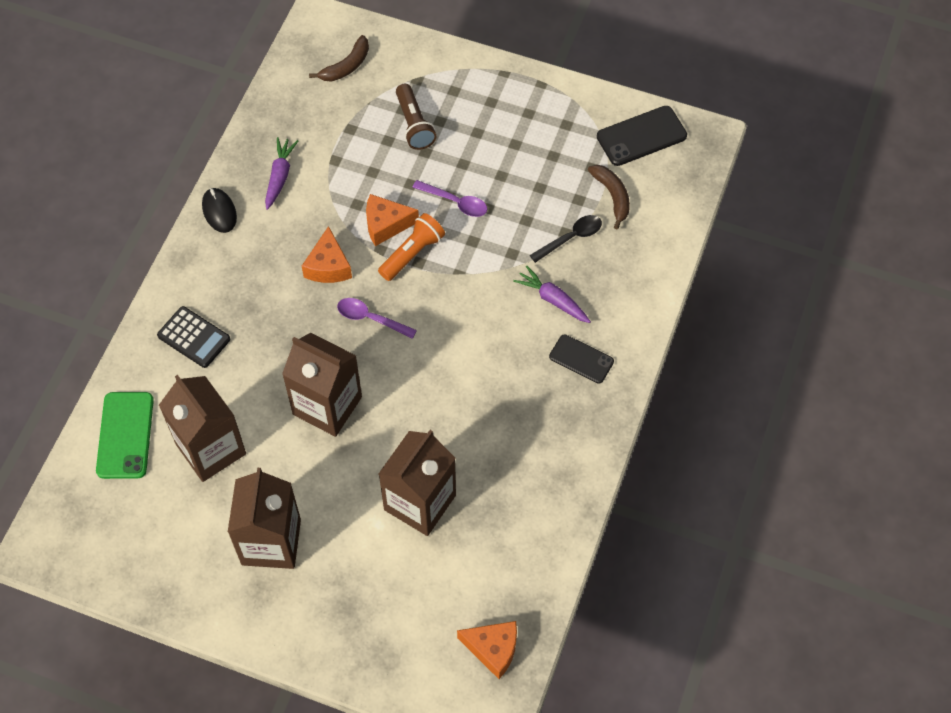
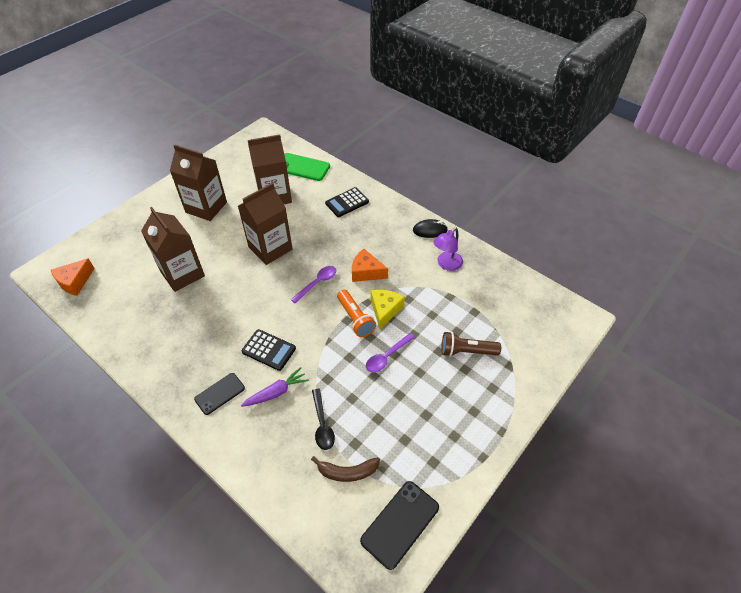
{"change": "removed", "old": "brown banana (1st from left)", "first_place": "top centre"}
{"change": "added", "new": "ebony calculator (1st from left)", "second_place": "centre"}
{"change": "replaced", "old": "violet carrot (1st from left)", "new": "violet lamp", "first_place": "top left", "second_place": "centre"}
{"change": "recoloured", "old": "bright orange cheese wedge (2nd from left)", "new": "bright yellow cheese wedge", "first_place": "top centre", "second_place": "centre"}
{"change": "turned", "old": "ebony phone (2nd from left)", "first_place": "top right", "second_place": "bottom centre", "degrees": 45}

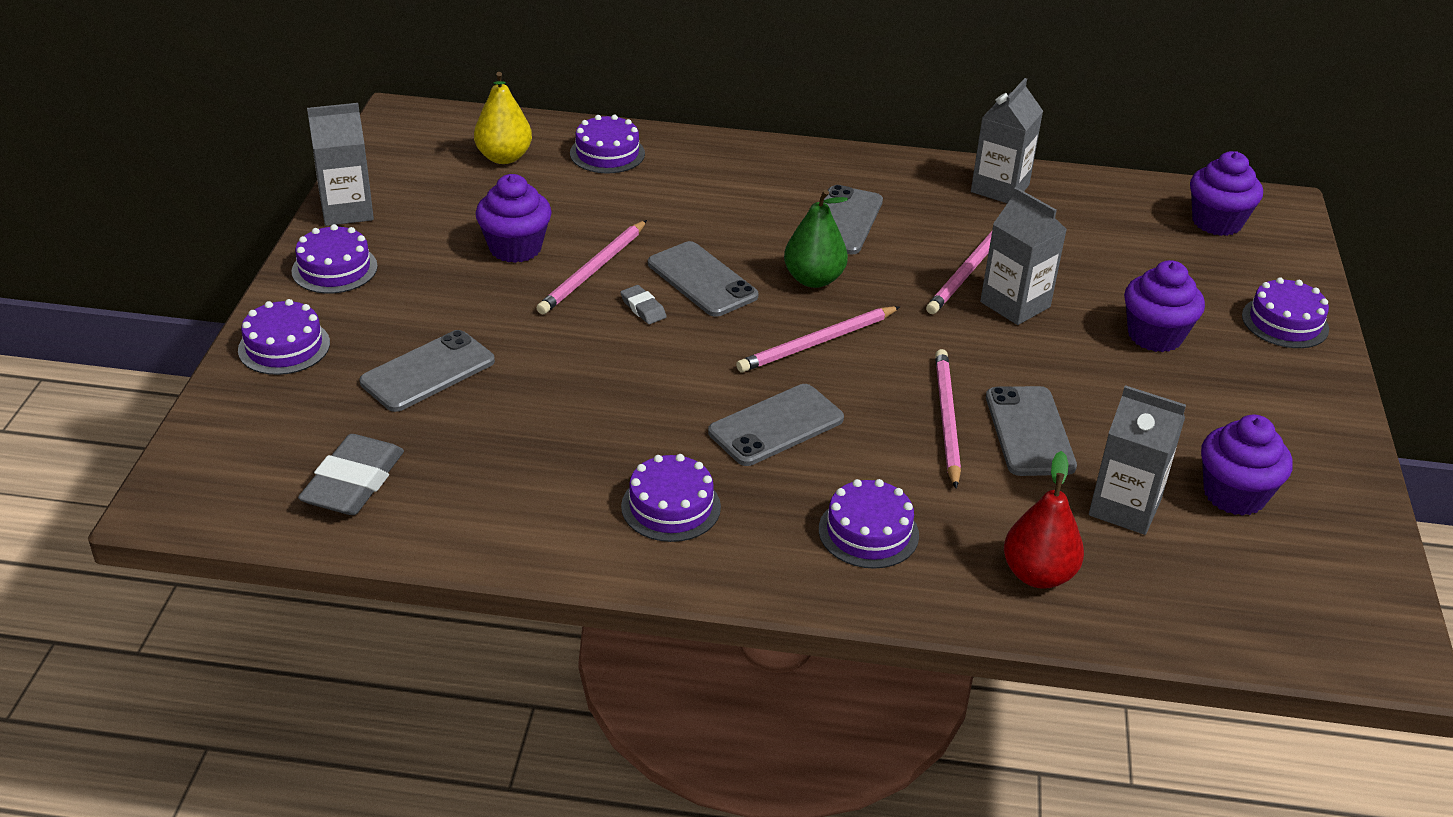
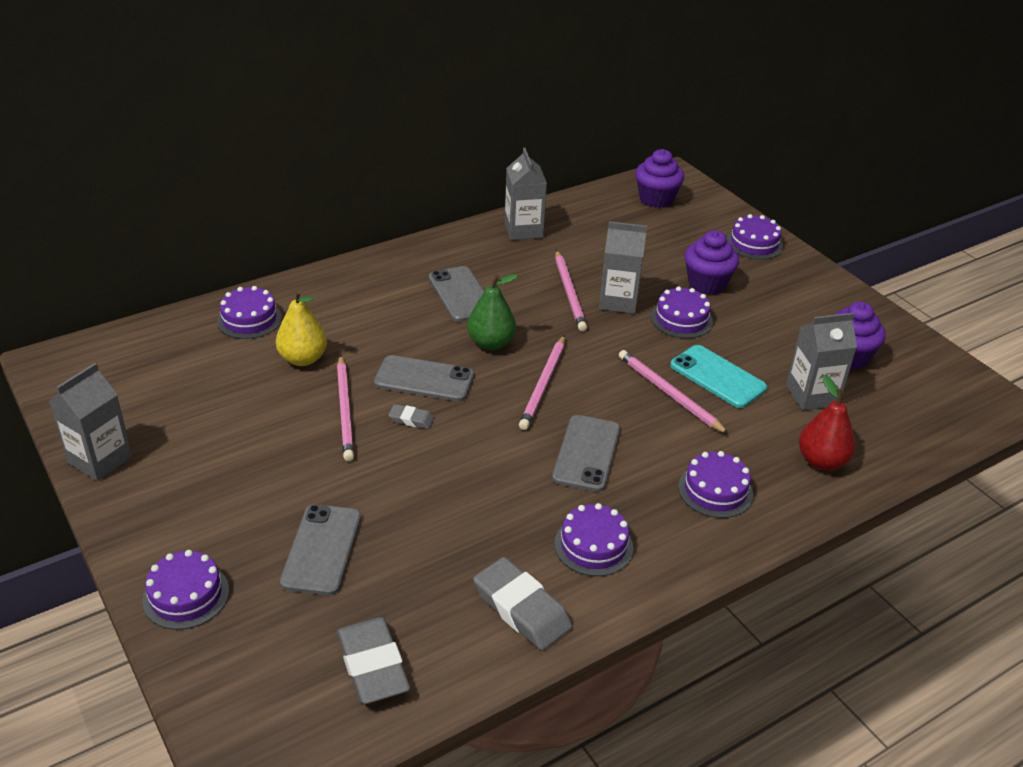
{"change": "removed", "old": "violet fairy cake (1st from left)", "first_place": "top centre"}
{"change": "added", "new": "grey pencil eraser (3rd from left)", "second_place": "bottom centre"}
{"change": "moved", "old": "violet layer cake (2nd from left in the first image)", "new": "violet layer cake (4th from left)", "first_place": "top left", "second_place": "middle right"}
{"change": "moved", "old": "bright yellow pear", "first_place": "top centre", "second_place": "middle left"}
{"change": "recoloured", "old": "grey phone (5th from left)", "new": "teal phone", "first_place": "middle right", "second_place": "middle right"}

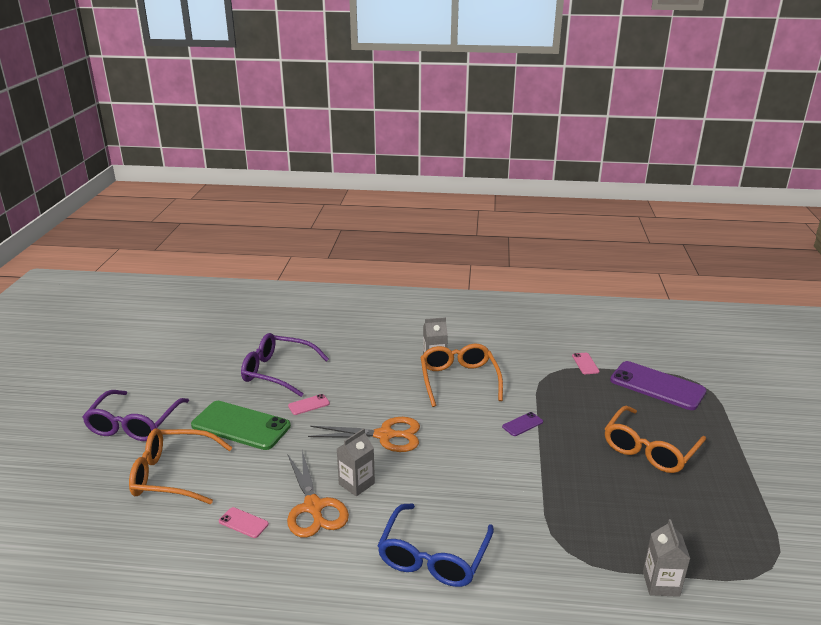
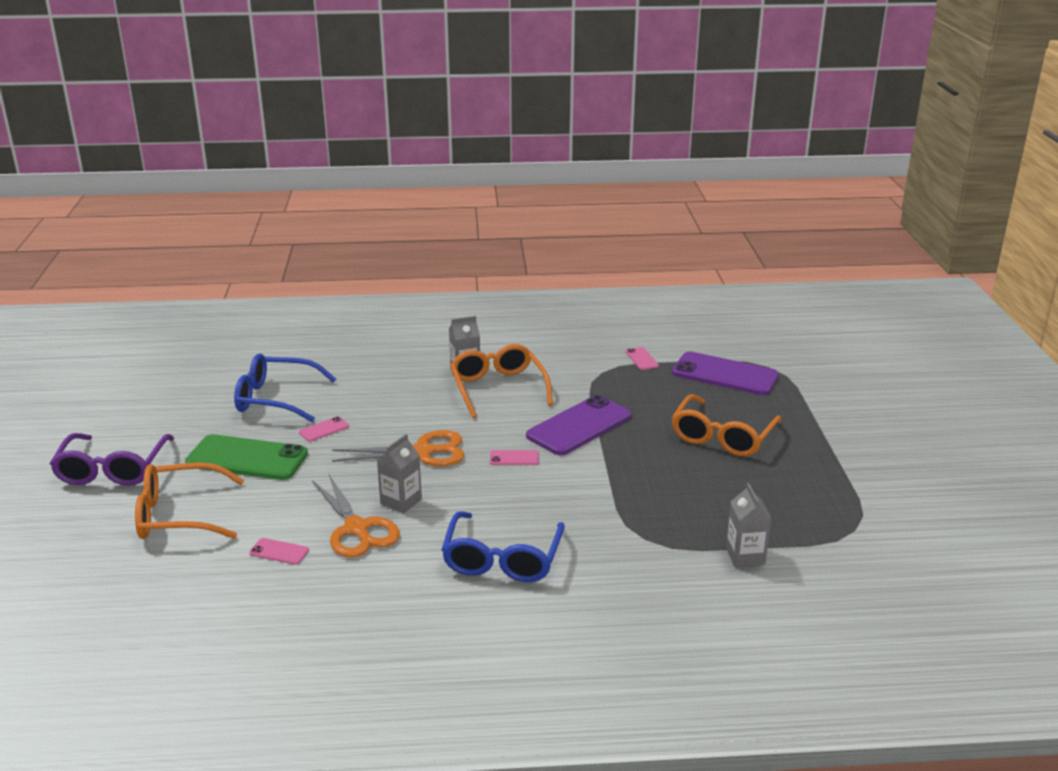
{"change": "added", "new": "rosy phone (3rd from left)", "second_place": "centre"}
{"change": "recoloured", "old": "violet glasses (2nd from left)", "new": "cobalt glasses (1st from left)", "first_place": "centre", "second_place": "middle left"}
{"change": "resized", "old": "violet phone (1st from left)", "first_place": "bottom centre", "second_place": "centre", "factor": 2.31}

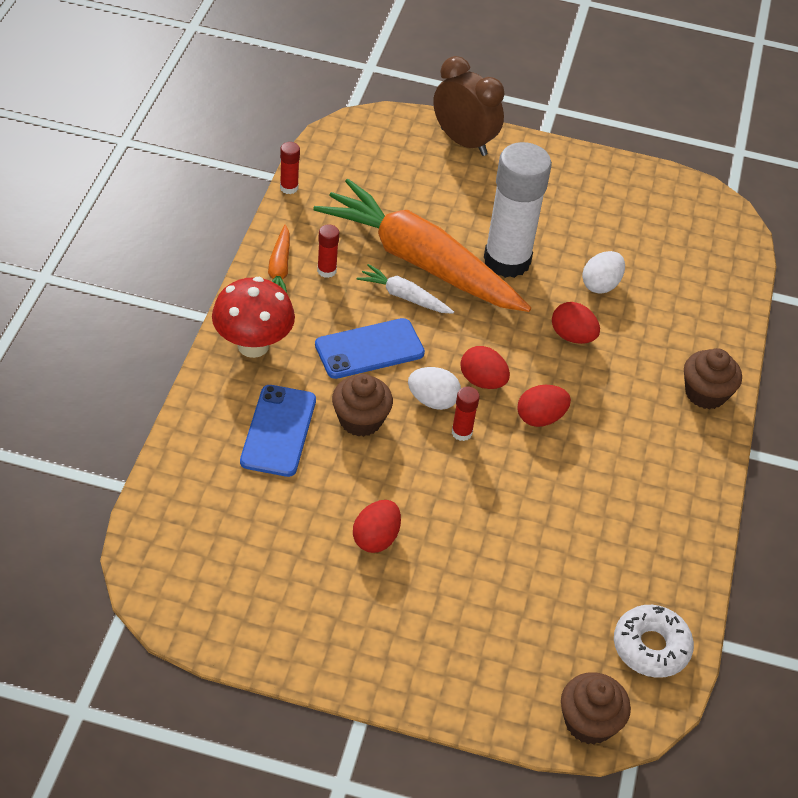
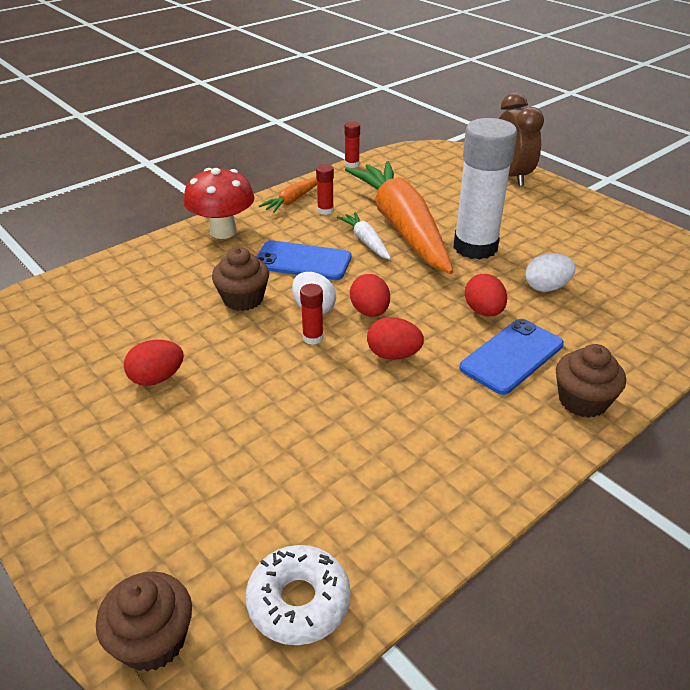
{"change": "moved", "old": "cobalt phone (1st from left in the first image)", "new": "cobalt phone (2nd from left)", "first_place": "centre", "second_place": "middle right"}

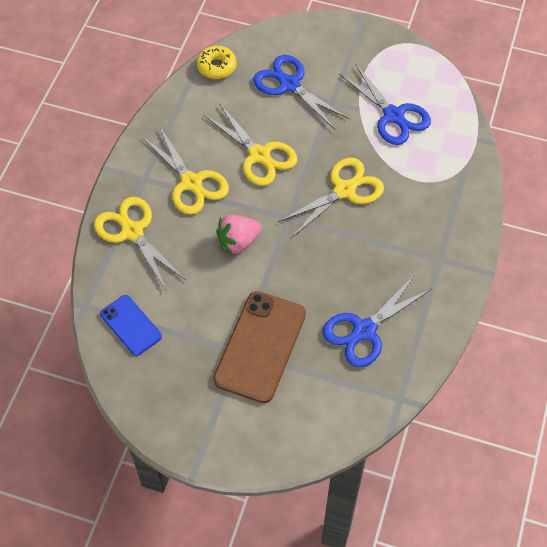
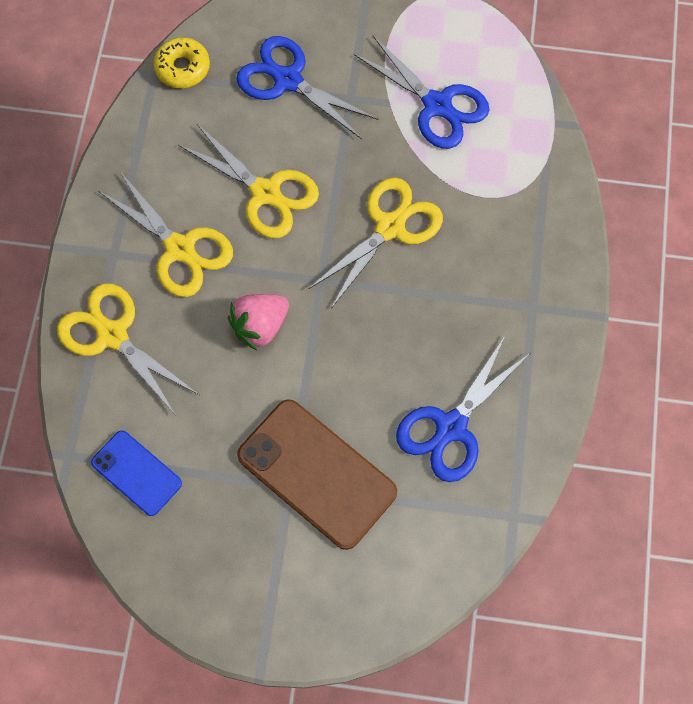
{"change": "turned", "old": "brown phone", "first_place": "centre", "second_place": "bottom centre", "degrees": -60}

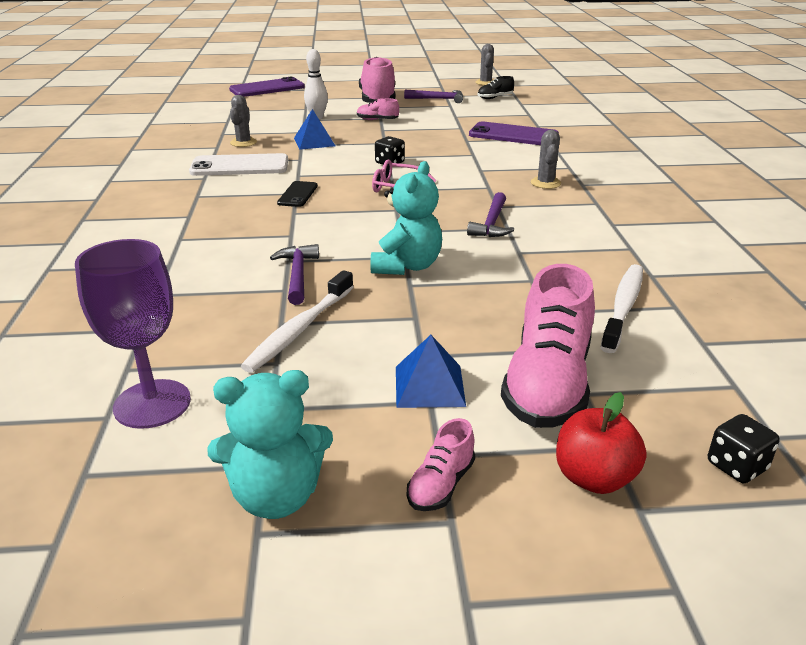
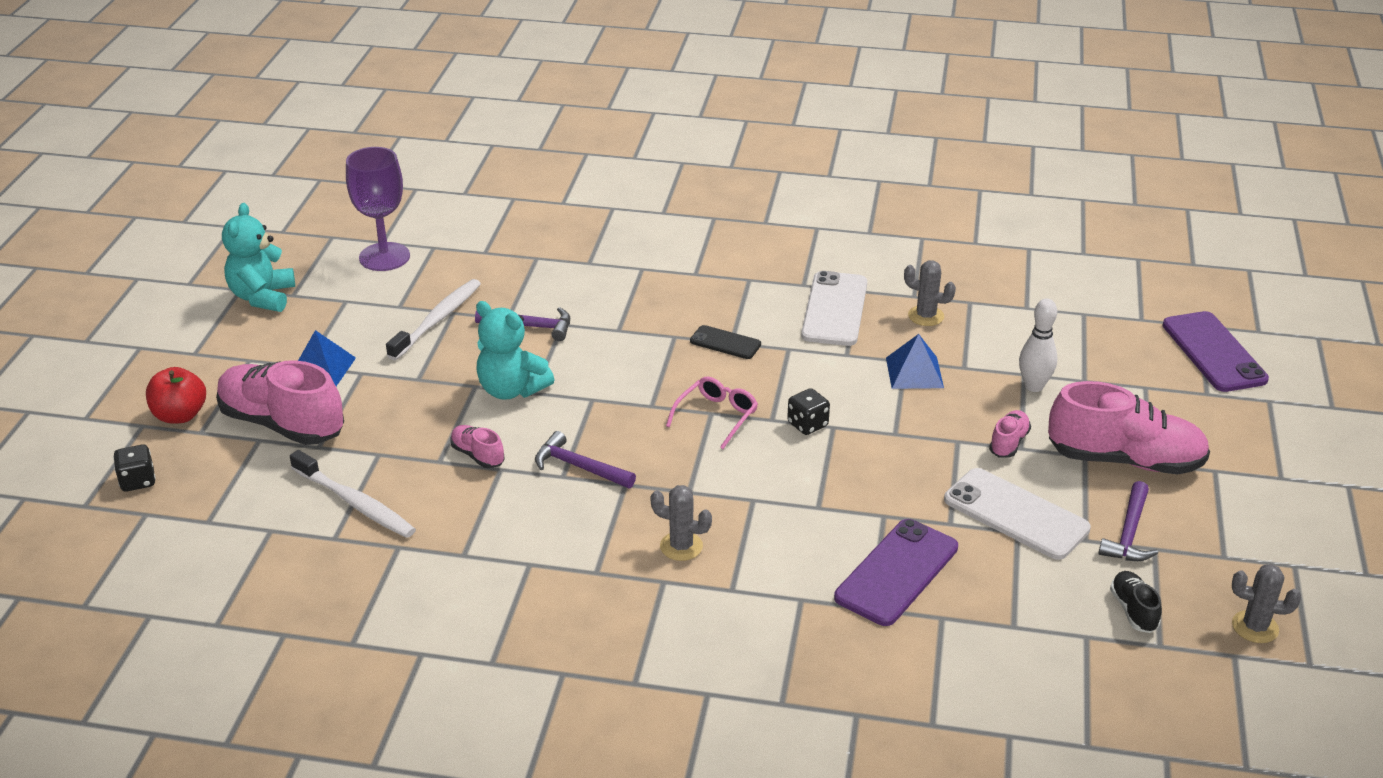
{"change": "added", "new": "white phone (2nd from left)", "second_place": "middle right"}
{"change": "moved", "old": "rosy shoe (3rd from left in the first image)", "new": "rosy shoe (2nd from left)", "first_place": "bottom centre", "second_place": "centre"}
{"change": "turned", "old": "white tooth brush (1st from left in the first image)", "first_place": "centre", "second_place": "middle left", "degrees": 75}

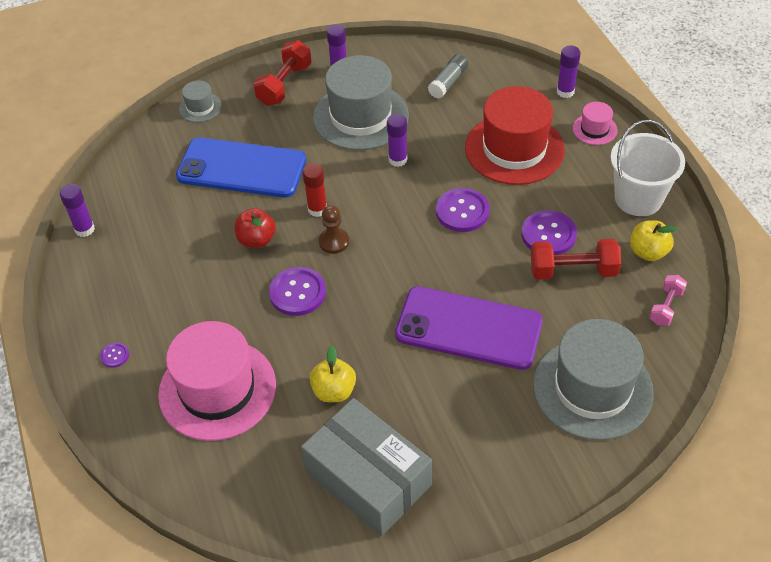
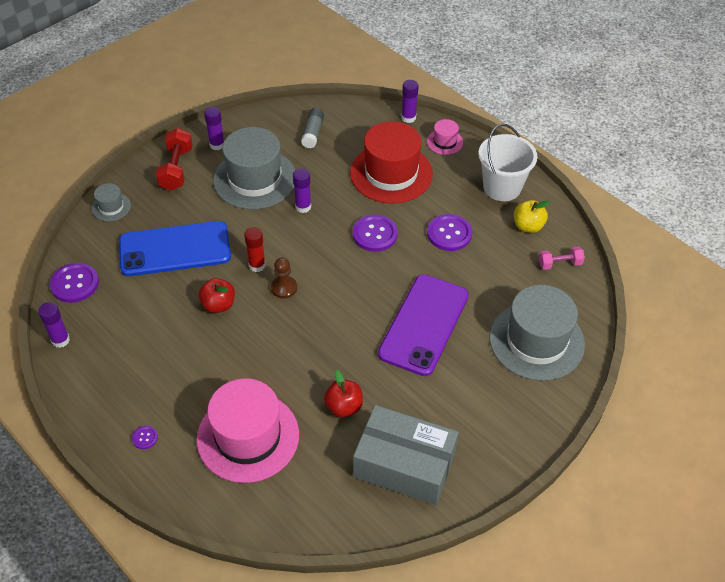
{"change": "removed", "old": "crimson dumbbell (2nd from left)", "first_place": "middle right"}
{"change": "moved", "old": "violet shirt button (2nd from left in the first image)", "new": "violet shirt button (1st from left)", "first_place": "centre", "second_place": "middle left"}
{"change": "recoloured", "old": "bright yellow apple fruit (1st from left)", "new": "crimson apple fruit (2nd from left)", "first_place": "centre", "second_place": "bottom centre"}
{"change": "turned", "old": "violet phone", "first_place": "centre", "second_place": "centre", "degrees": -60}
{"change": "turned", "old": "rosy dumbbell", "first_place": "middle right", "second_place": "middle right", "degrees": 75}

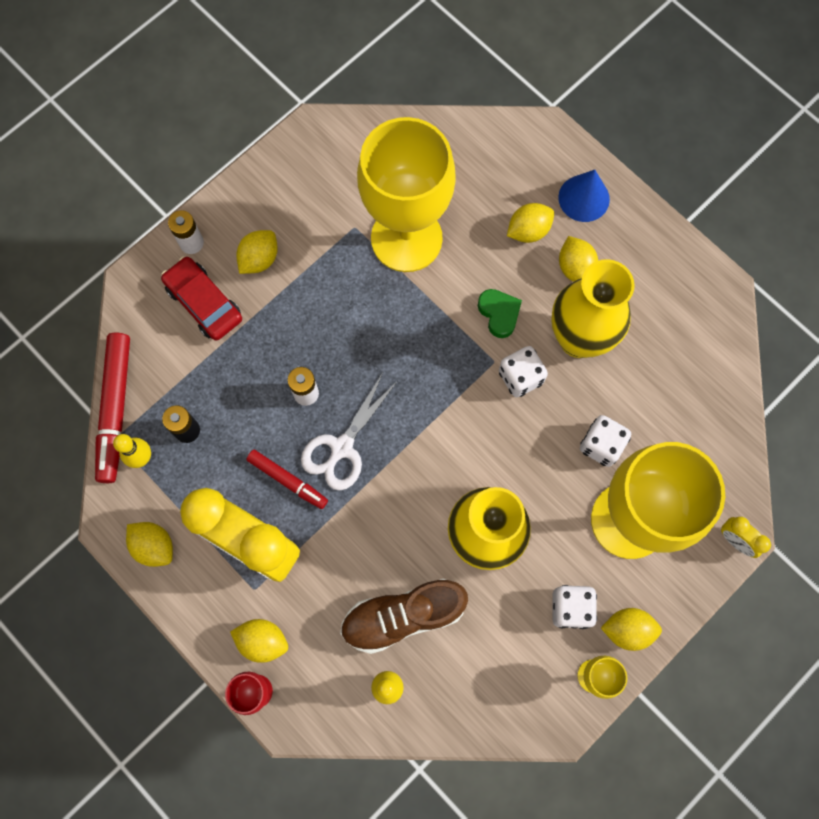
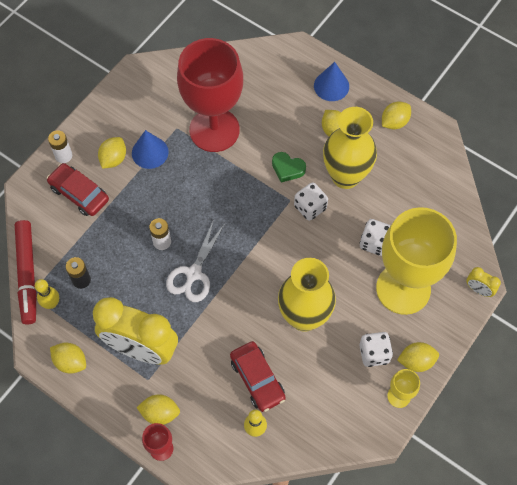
{"change": "removed", "old": "crimson felt pen (2nd from left)", "first_place": "centre"}
{"change": "added", "new": "cobalt solid cone (1st from left)", "second_place": "top left"}
{"change": "moved", "old": "bright yellow lemon (4th from left in the first image)", "new": "bright yellow lemon (5th from left)", "first_place": "top centre", "second_place": "top right"}
{"change": "replaced", "old": "brown shoe", "new": "crimson car (2nd from left)", "first_place": "bottom centre", "second_place": "bottom centre"}
{"change": "recoloured", "old": "bright yellow wine glass (1st from left)", "new": "crimson wine glass (2nd from left)", "first_place": "top centre", "second_place": "top centre"}
{"change": "turned", "old": "leaf-green heart shape", "first_place": "centre", "second_place": "centre", "degrees": 150}

